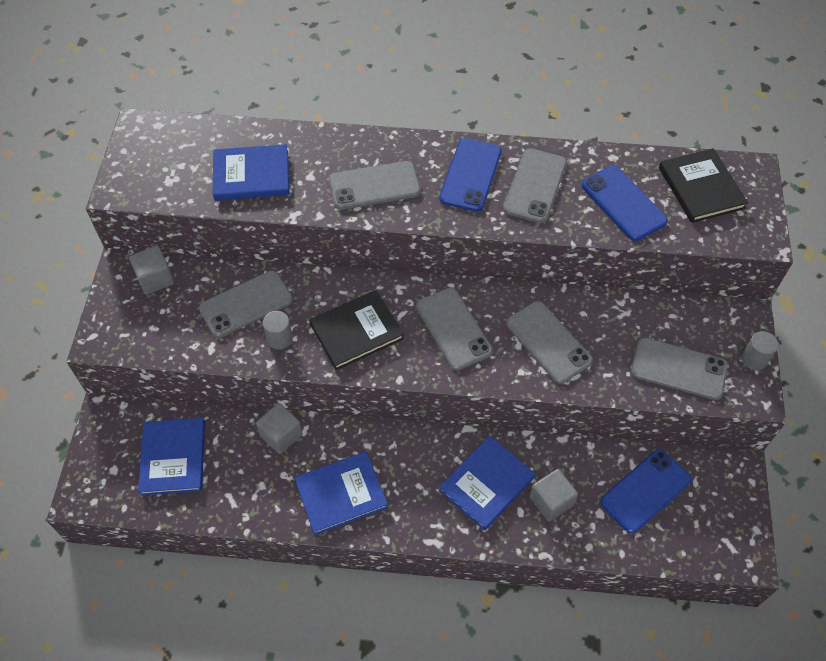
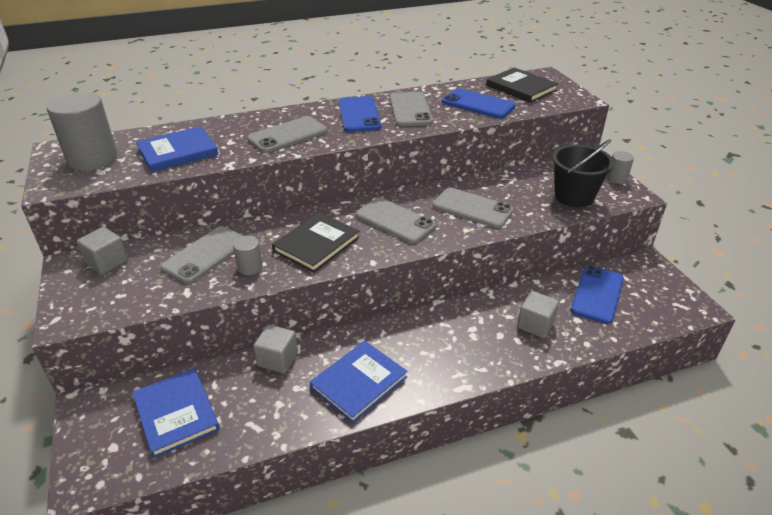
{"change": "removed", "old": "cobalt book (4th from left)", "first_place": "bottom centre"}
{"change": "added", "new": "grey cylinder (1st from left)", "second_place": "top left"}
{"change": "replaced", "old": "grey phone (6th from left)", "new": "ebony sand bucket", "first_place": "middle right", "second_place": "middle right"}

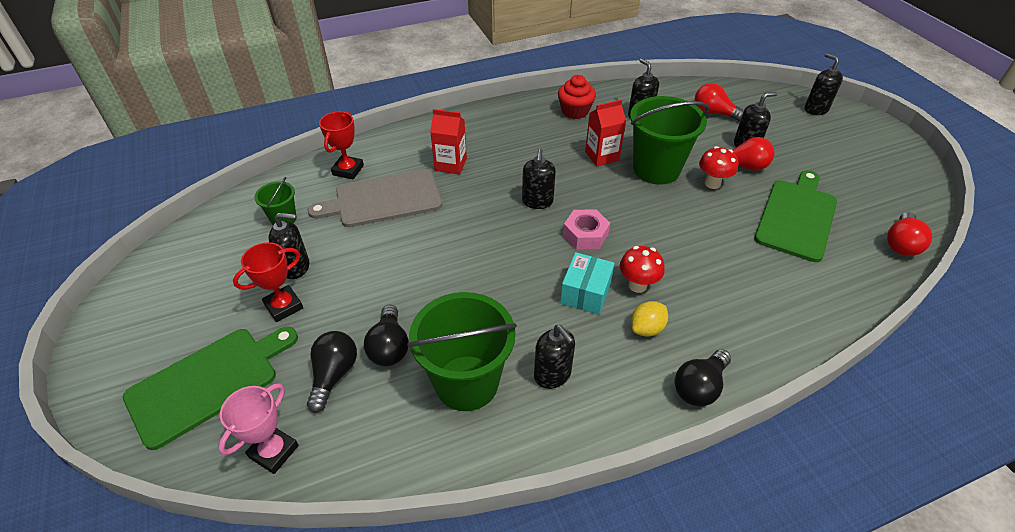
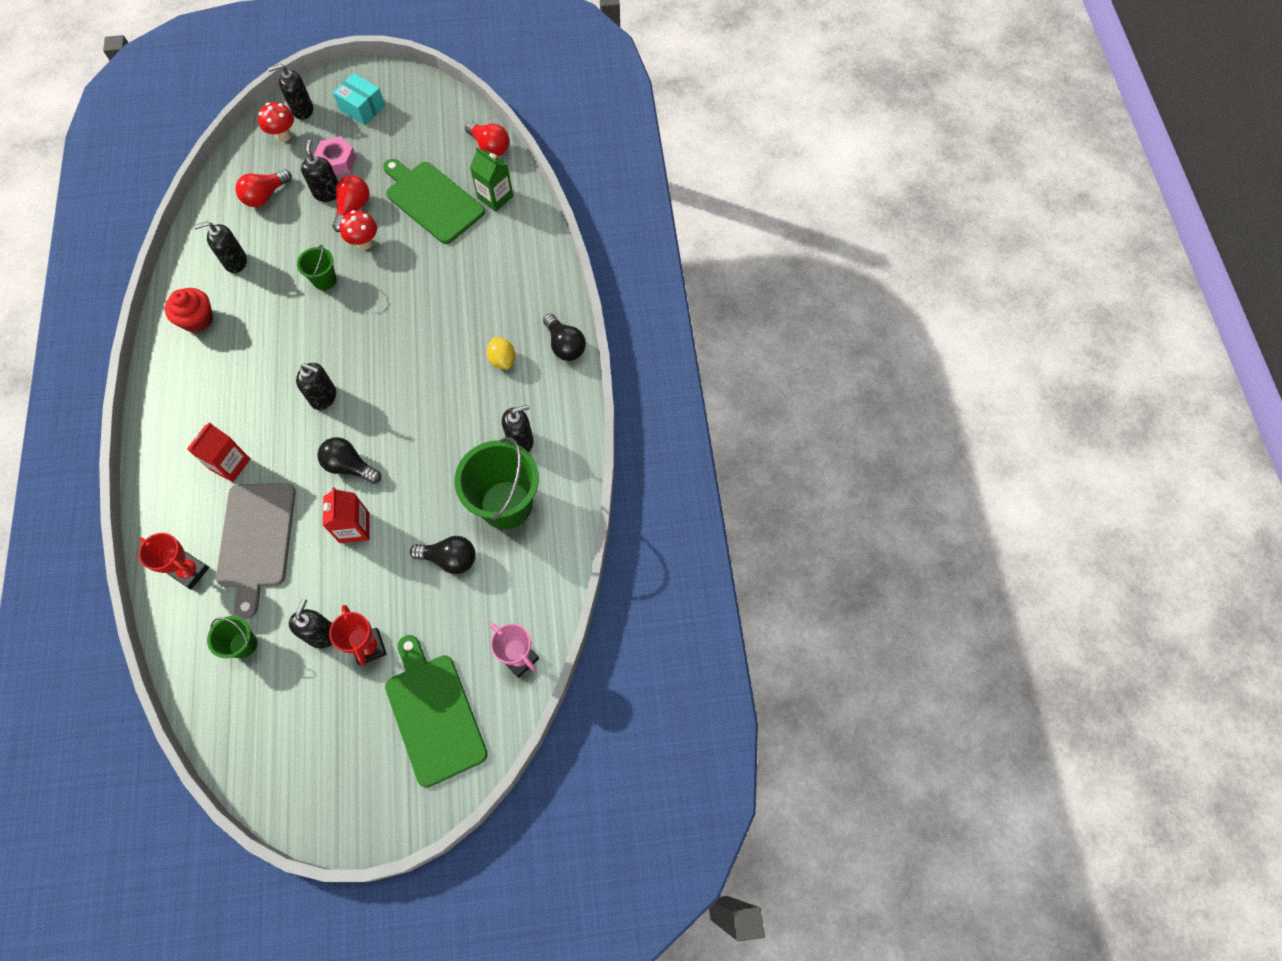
{"change": "added", "new": "leaf-green carton", "second_place": "top centre"}
{"change": "moved", "old": "ebony bulb (1st from left)", "first_place": "bottom left", "second_place": "middle left"}
{"change": "moved", "old": "teal parcel", "first_place": "centre", "second_place": "top left"}
{"change": "moved", "old": "rosy hexagon nut", "first_place": "centre", "second_place": "top left"}
{"change": "moved", "old": "crimson carton (2nd from left)", "first_place": "top centre", "second_place": "middle left"}
{"change": "moved", "old": "crimson fungus (1st from left)", "first_place": "centre", "second_place": "top left"}
{"change": "resized", "old": "leaf-green sand bucket (3rd from left in the first image)", "first_place": "top centre", "second_place": "top left", "factor": 0.49}

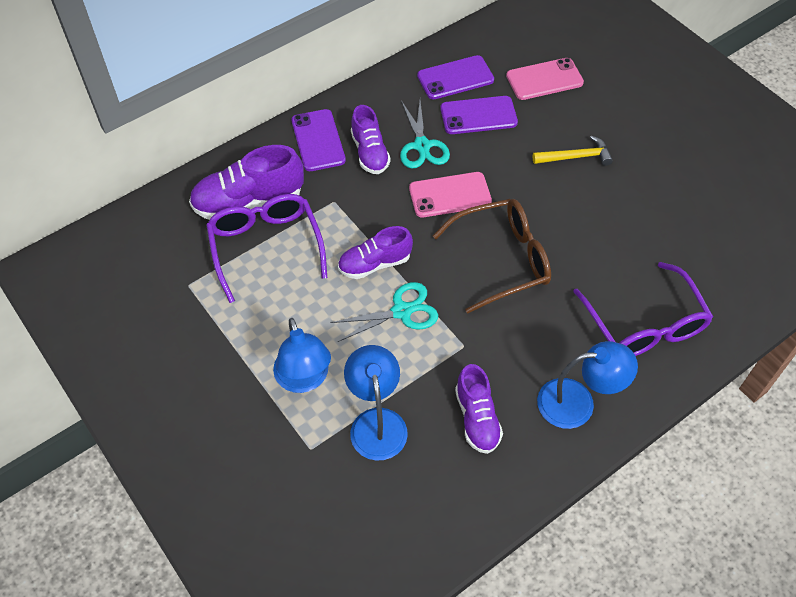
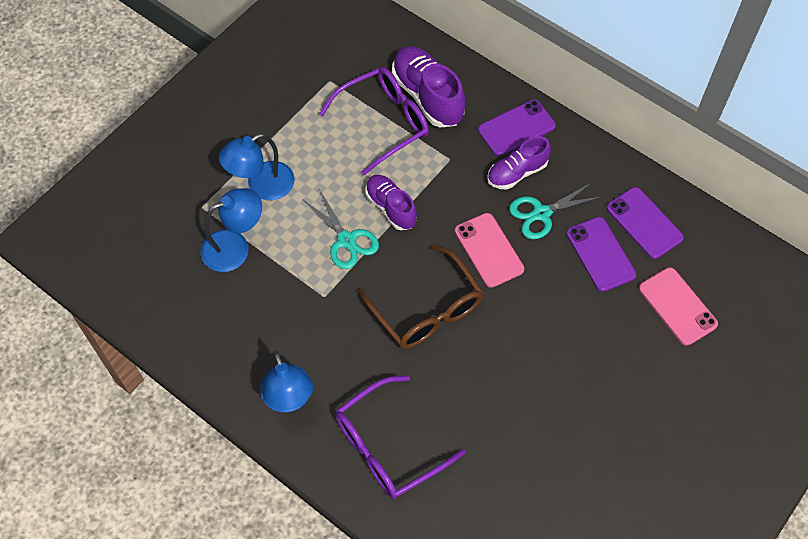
{"change": "removed", "old": "violet shoe (4th from left)", "first_place": "bottom centre"}
{"change": "removed", "old": "bright yellow claw hammer", "first_place": "top right"}

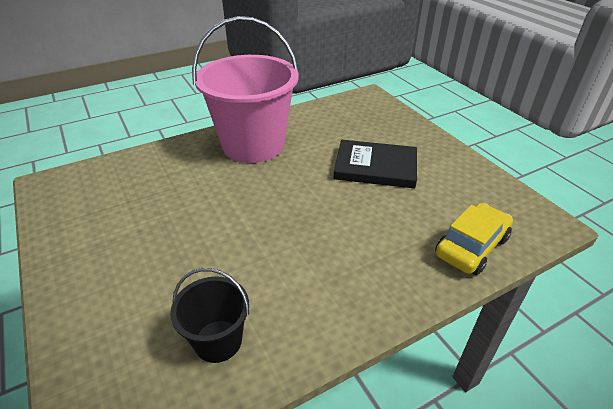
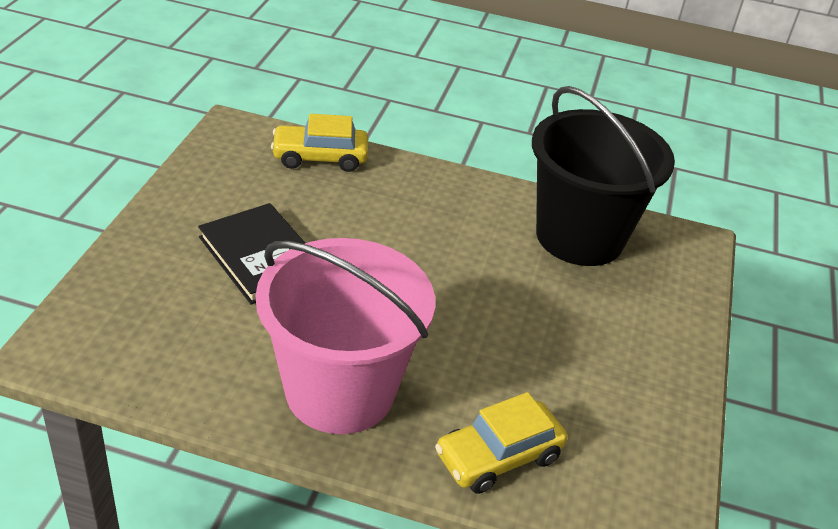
{"change": "added", "new": "bright yellow car (2nd from left)", "second_place": "bottom centre"}
{"change": "resized", "old": "ebony sand bucket", "first_place": "bottom centre", "second_place": "top right", "factor": 2.09}

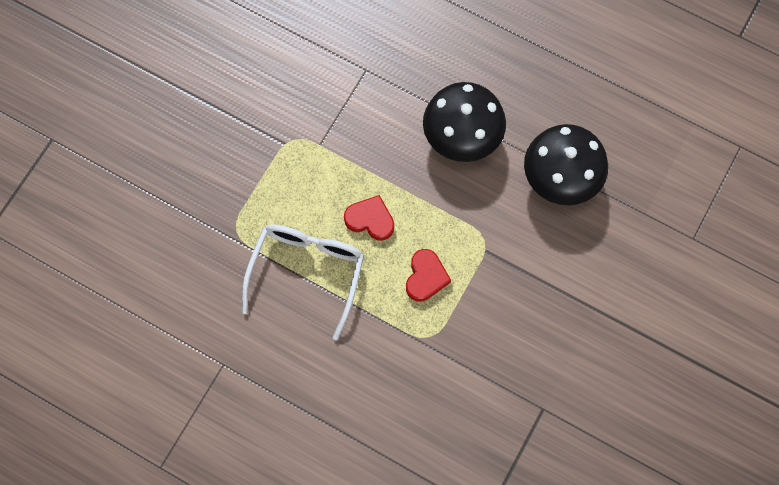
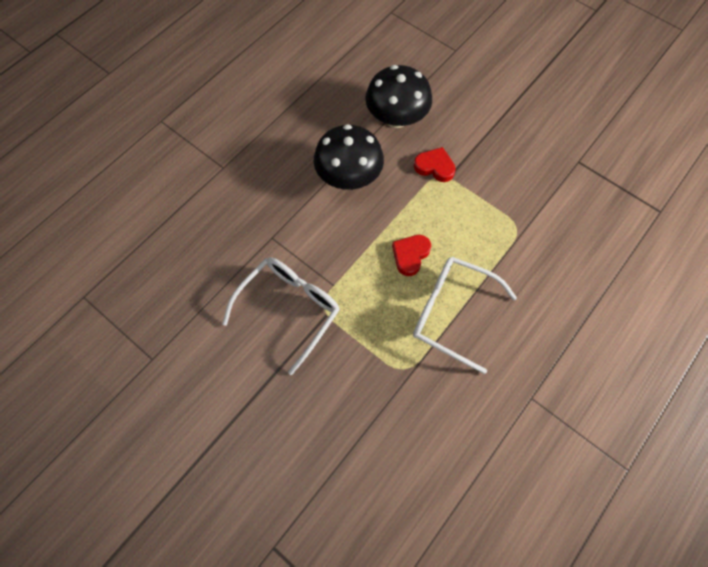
{"change": "added", "new": "white glasses (1st from left)", "second_place": "centre"}
{"change": "moved", "old": "crimson heart shape (2nd from left)", "first_place": "centre", "second_place": "top centre"}

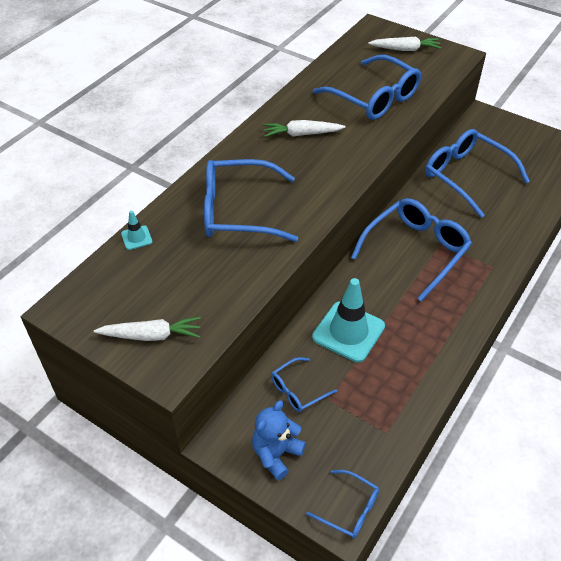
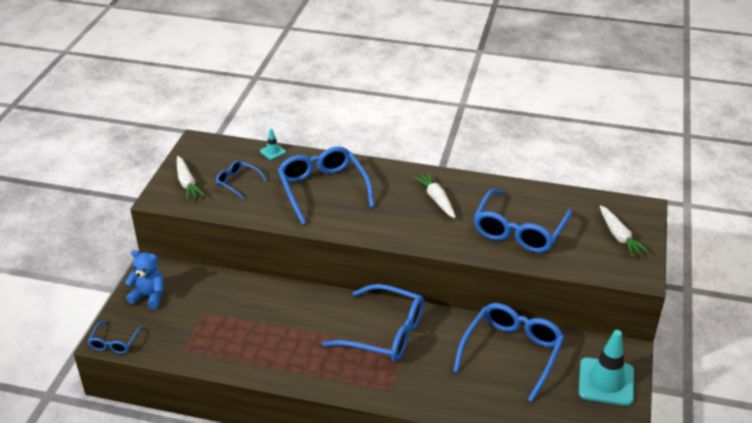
{"change": "moved", "old": "cobalt glasses (2nd from left)", "first_place": "bottom centre", "second_place": "middle left"}
{"change": "moved", "old": "teal traffic cone (2nd from left)", "first_place": "centre", "second_place": "bottom right"}

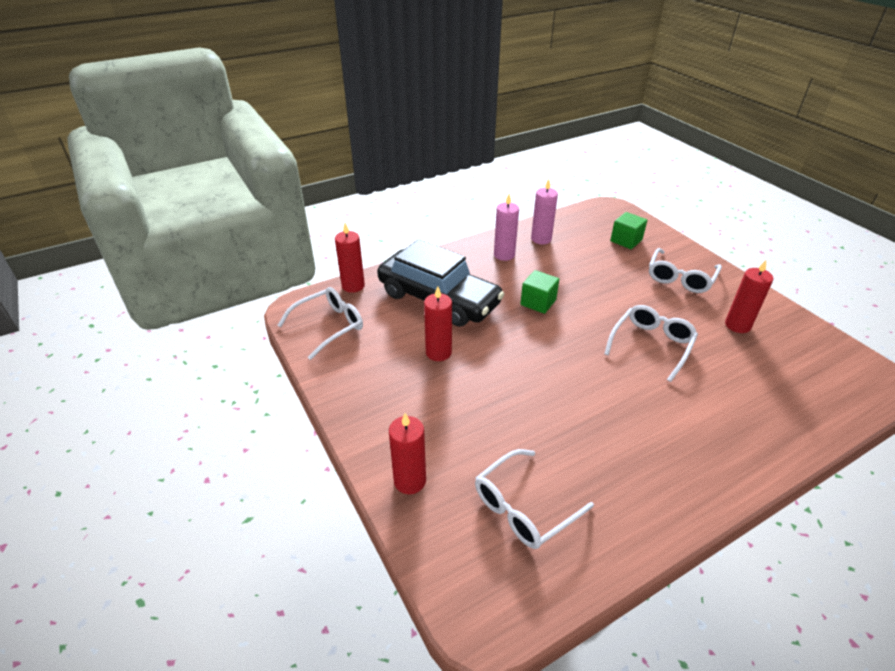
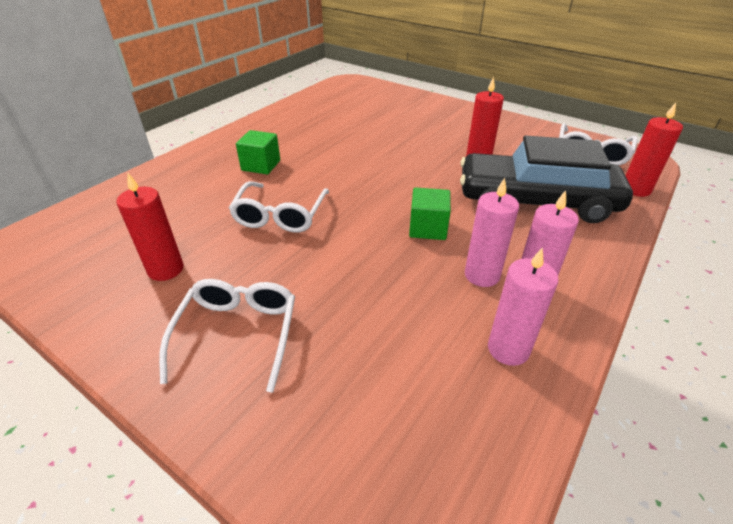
{"change": "removed", "old": "crimson pillar candle (2nd from left)", "first_place": "bottom centre"}
{"change": "removed", "old": "white glasses (2nd from left)", "first_place": "bottom centre"}
{"change": "added", "new": "rosy pillar candle (1st from left)", "second_place": "middle right"}
{"change": "moved", "old": "leaf-green block (2nd from left in the first image)", "new": "leaf-green block (1st from left)", "first_place": "middle right", "second_place": "top centre"}

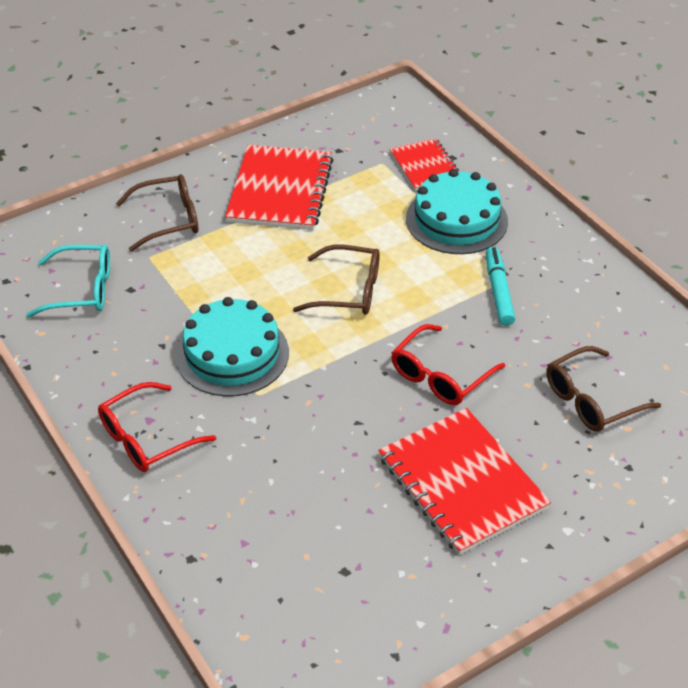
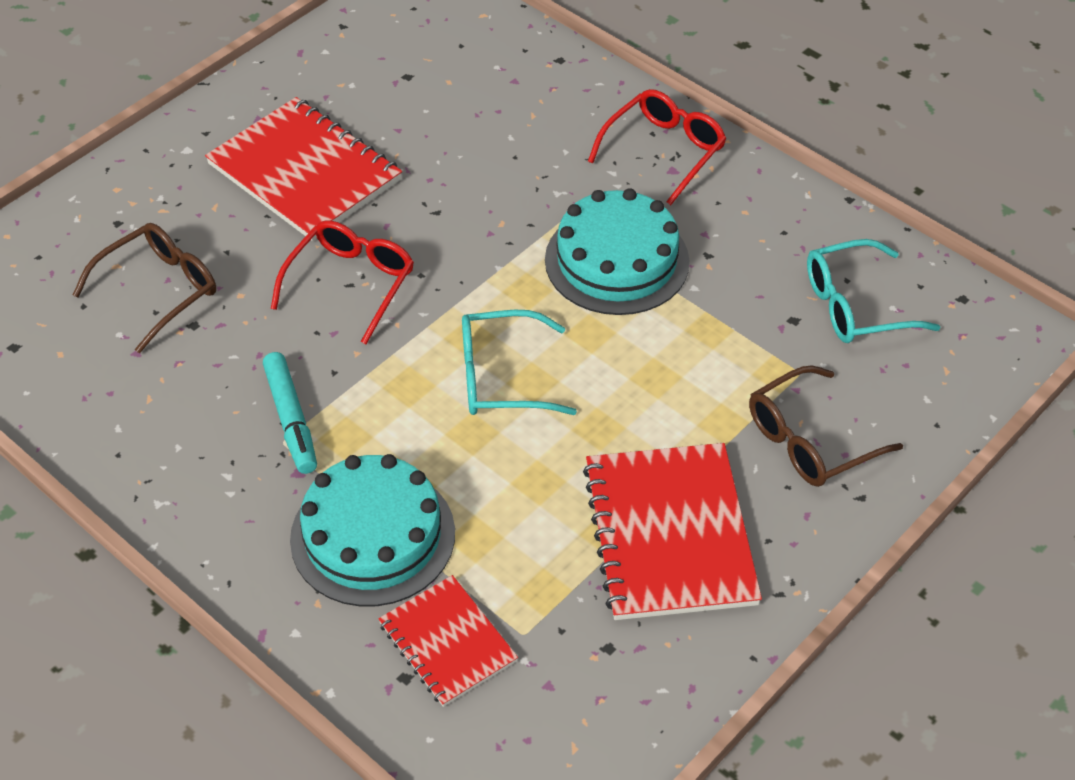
{"change": "recoloured", "old": "brown glasses (2nd from left)", "new": "teal glasses (1st from left)", "first_place": "centre", "second_place": "centre"}

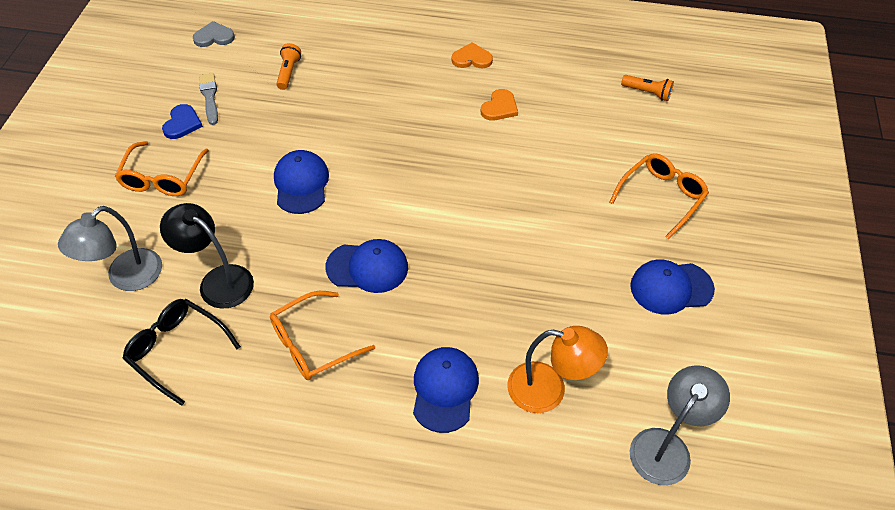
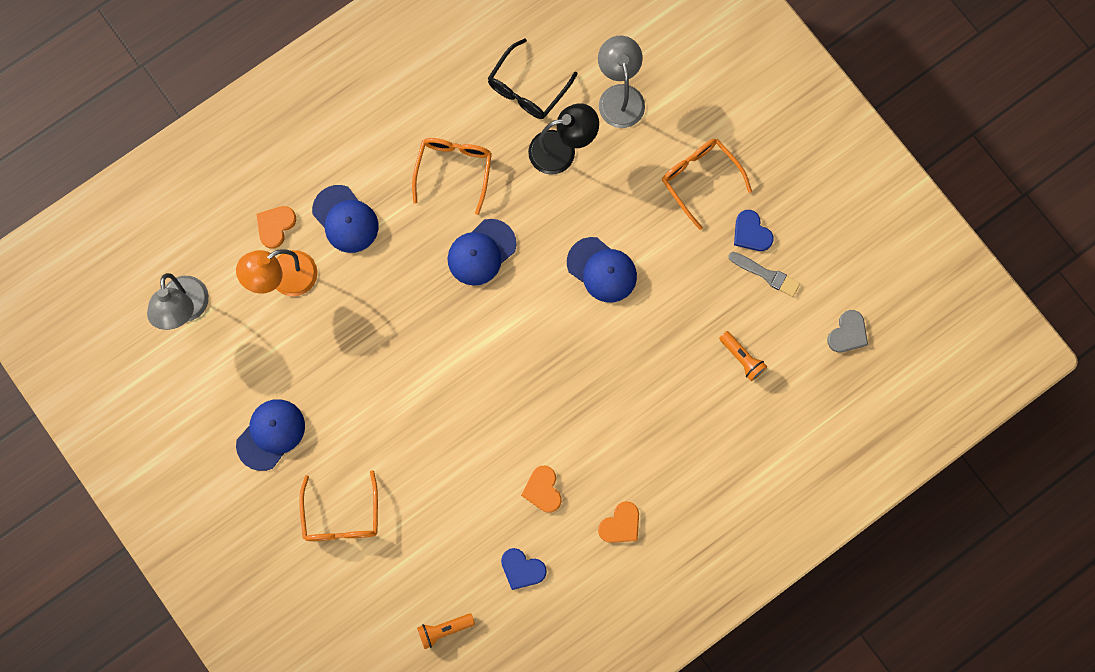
{"change": "added", "new": "bright orange heart shape (1st from left)", "second_place": "middle left"}
{"change": "added", "new": "cobalt heart shape (1st from left)", "second_place": "bottom centre"}
{"change": "turned", "old": "ebony glasses", "first_place": "bottom left", "second_place": "top centre", "degrees": 135}

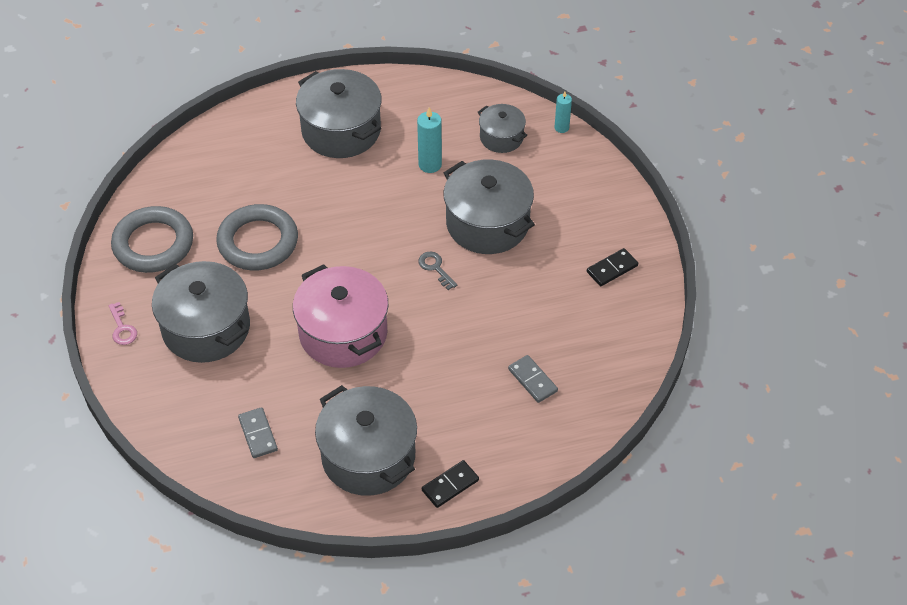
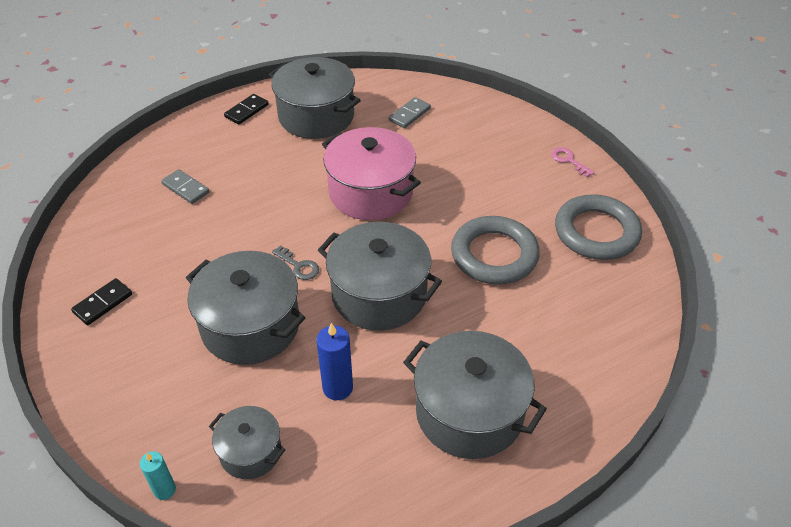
{"change": "moved", "old": "grey stockpot (1st from left in the first image)", "new": "grey stockpot (4th from left)", "first_place": "middle left", "second_place": "centre"}
{"change": "recoloured", "old": "teal pillar candle (1st from left)", "new": "cobalt pillar candle", "first_place": "top centre", "second_place": "bottom centre"}
{"change": "turned", "old": "grey domino piece (1st from left in the first image)", "first_place": "bottom left", "second_place": "top centre", "degrees": 75}

